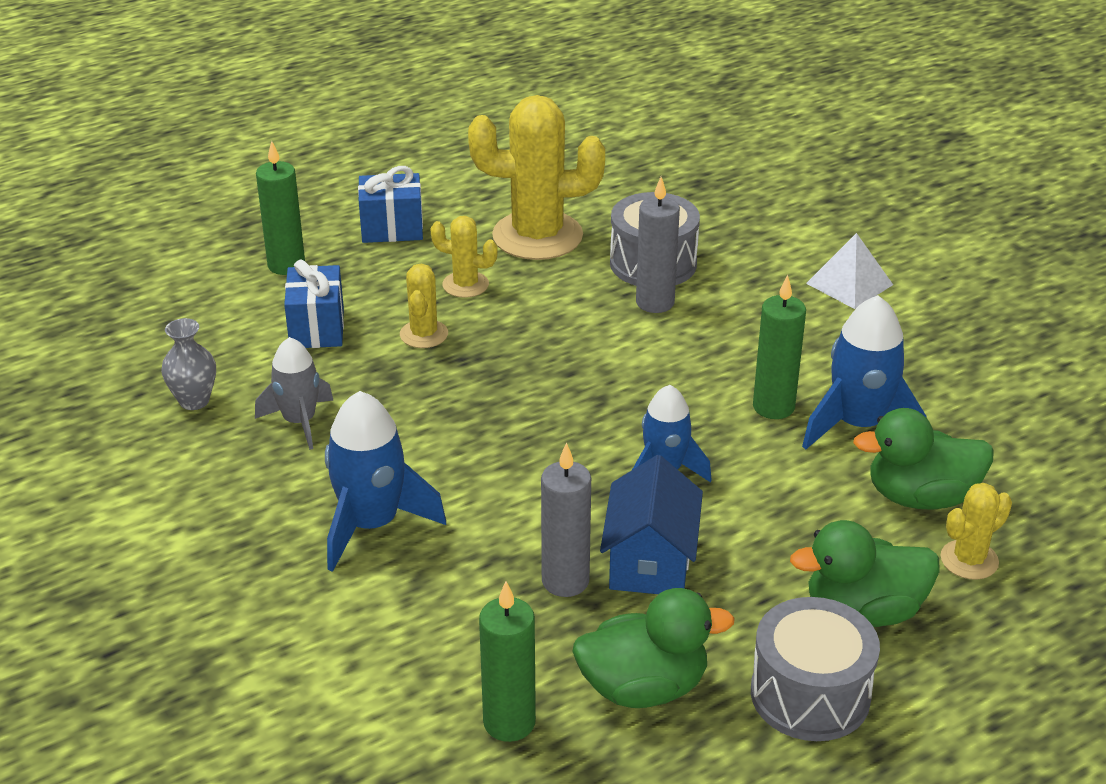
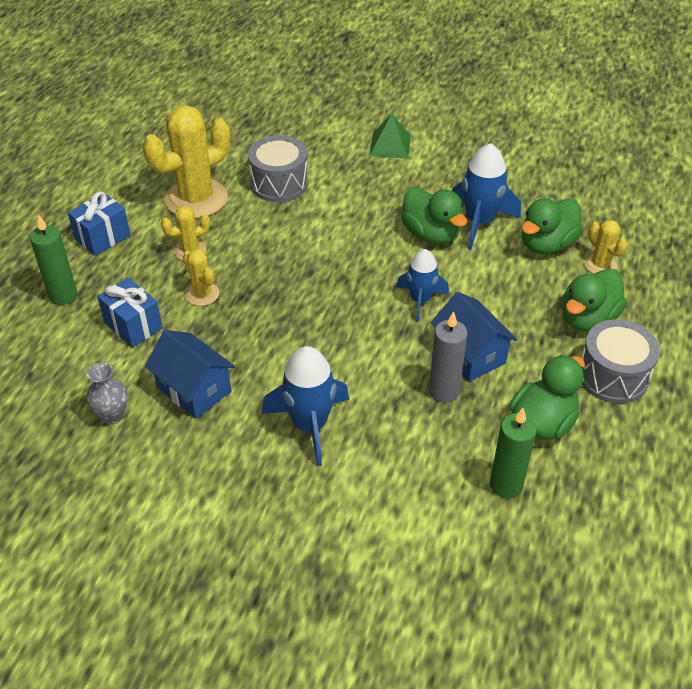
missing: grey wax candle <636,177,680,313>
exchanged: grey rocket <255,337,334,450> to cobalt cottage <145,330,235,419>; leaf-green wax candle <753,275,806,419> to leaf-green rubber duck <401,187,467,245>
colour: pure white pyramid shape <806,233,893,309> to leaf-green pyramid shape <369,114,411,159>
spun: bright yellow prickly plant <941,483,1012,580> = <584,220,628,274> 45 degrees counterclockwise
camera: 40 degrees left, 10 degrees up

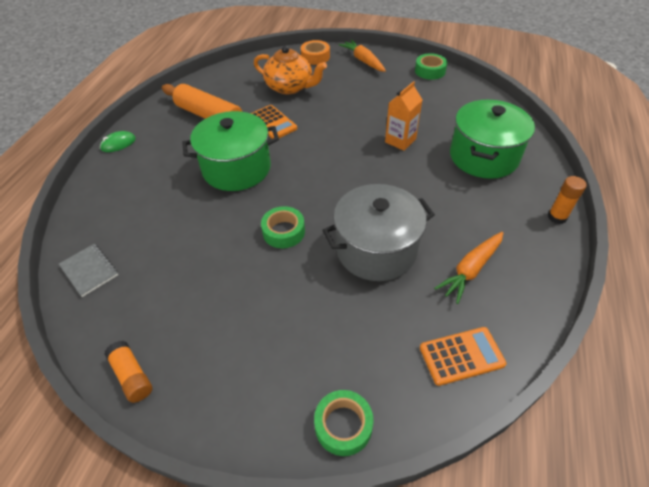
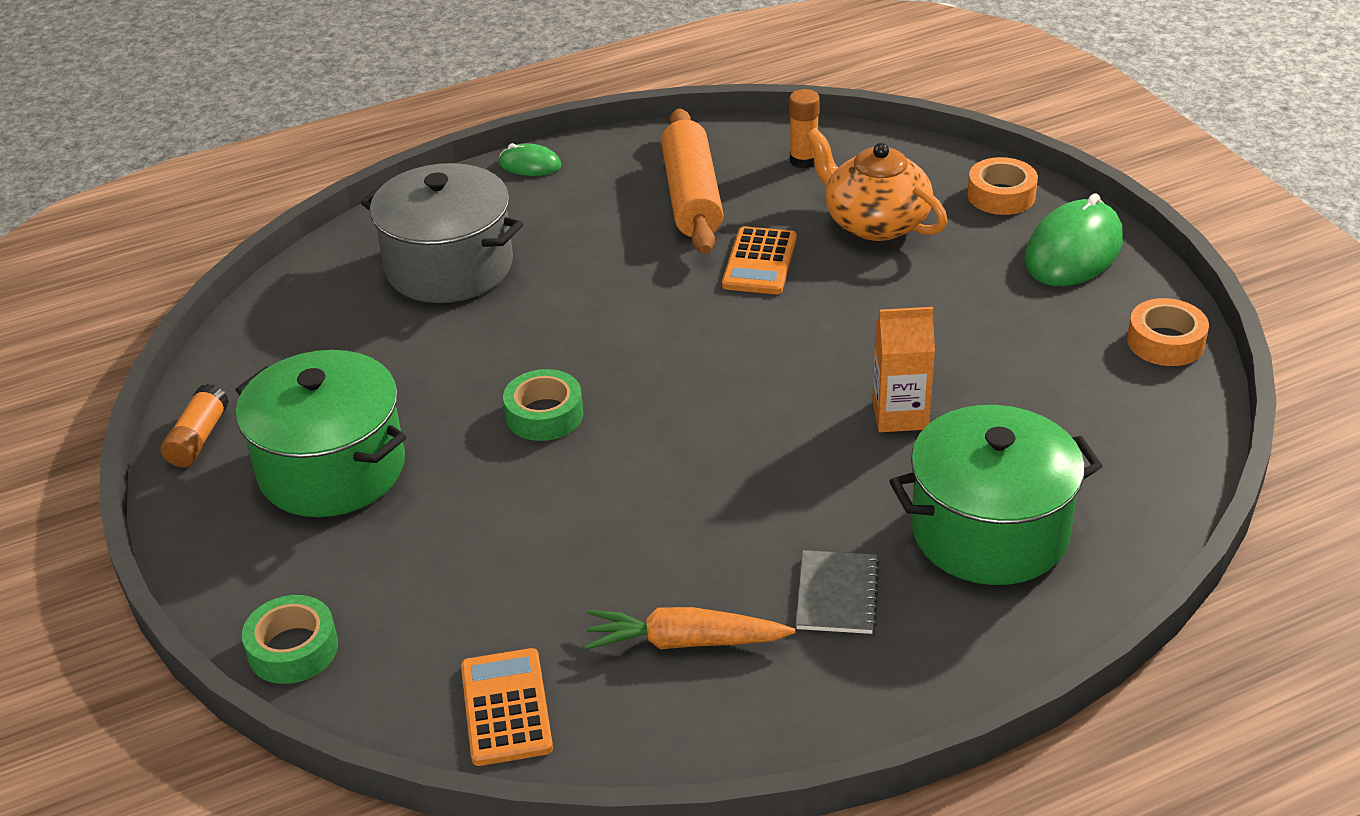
relocated: grey notepad <59,244,118,297> to <796,550,879,634>; leaf-green pot <182,111,279,191> to <236,350,406,517>; grey pot <322,184,435,281> to <361,163,523,303>; orange-coloured glue stick <548,176,587,224> to <789,89,820,169>
exchanged: orange-coloured root vegetable <339,40,386,72> to leaf-green PC mouse <1024,193,1123,286>
colour: leaf-green sticky tape <415,53,447,80> to orange-coloured sticky tape <1127,298,1209,366>
spun: orange-coloured tea pot <254,46,327,95> = <806,128,948,241> 150 degrees clockwise; orange-coloured calculator <420,327,506,386> = <461,648,553,766> 135 degrees counterclockwise
camera: 50 degrees right, 10 degrees down

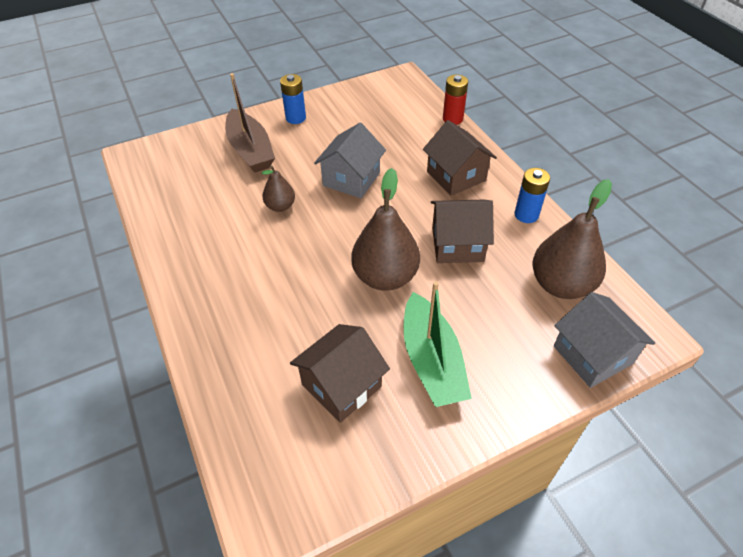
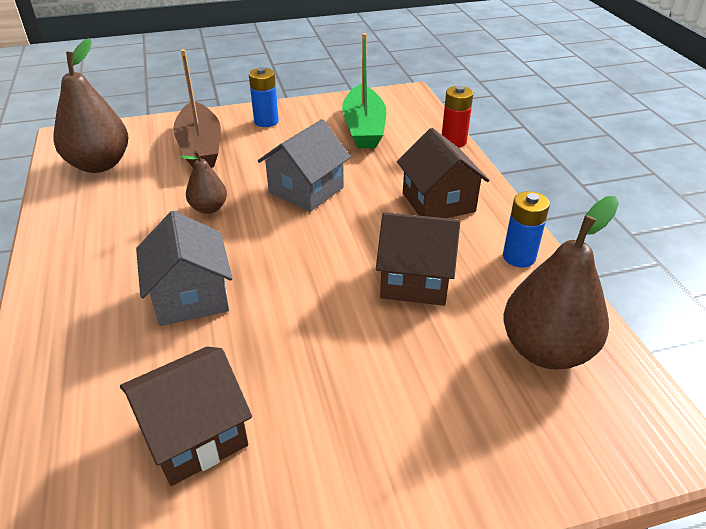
relocated: dark brown toy pear <351,168,420,291> to <53,38,128,173>; leaf-green toy boat <404,281,472,407> to <342,33,386,148>; grey cottage <554,292,655,388> to <136,211,233,326>
camera: 10 degrees right, 10 degrees down

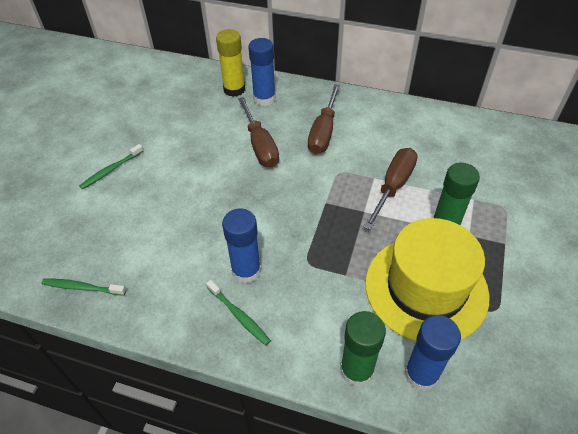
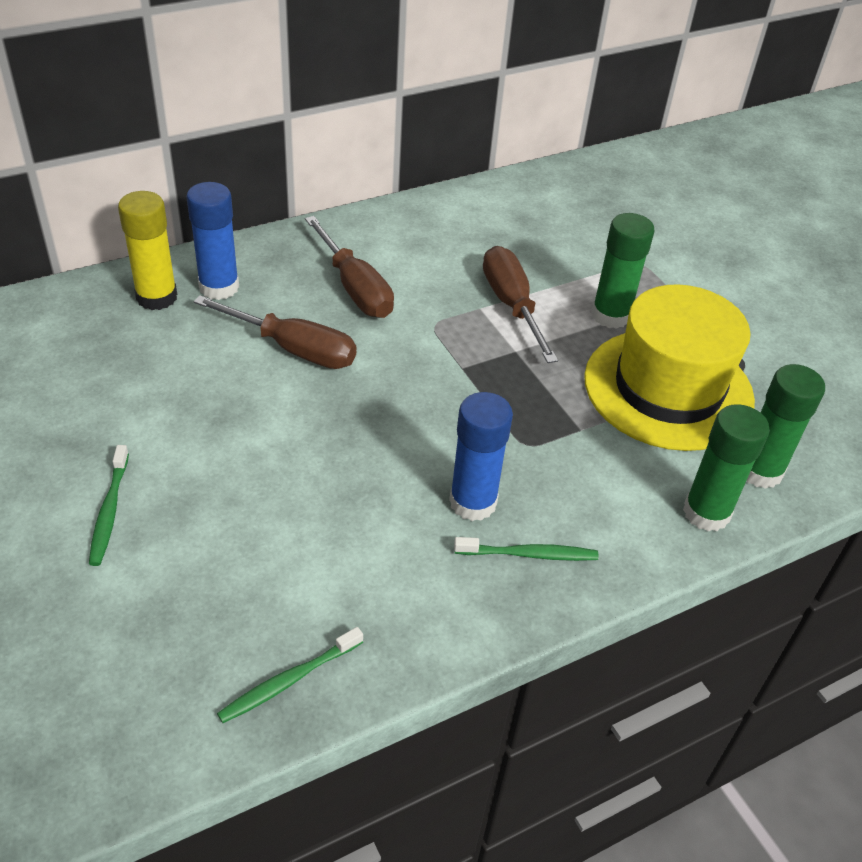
colour: cobalt glue stick <405,315,461,391> to leaf-green glue stick <747,364,825,489>
camera: 50 degrees left, 5 degrees down

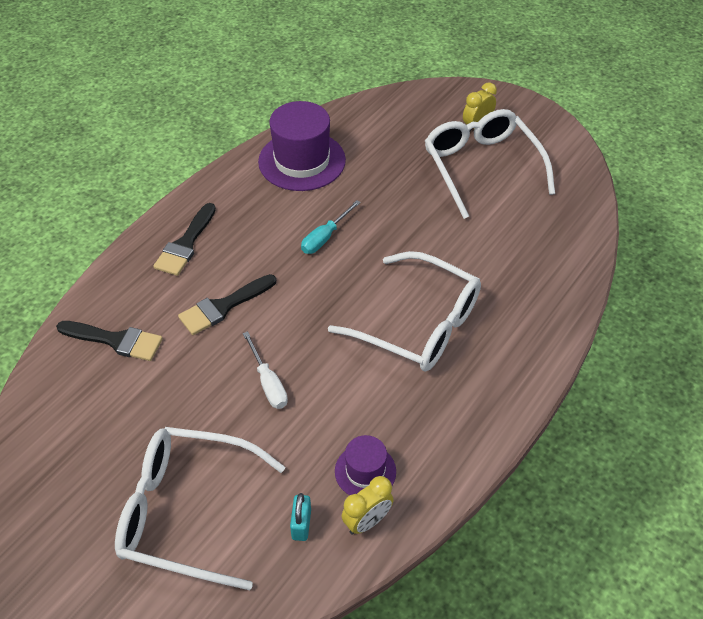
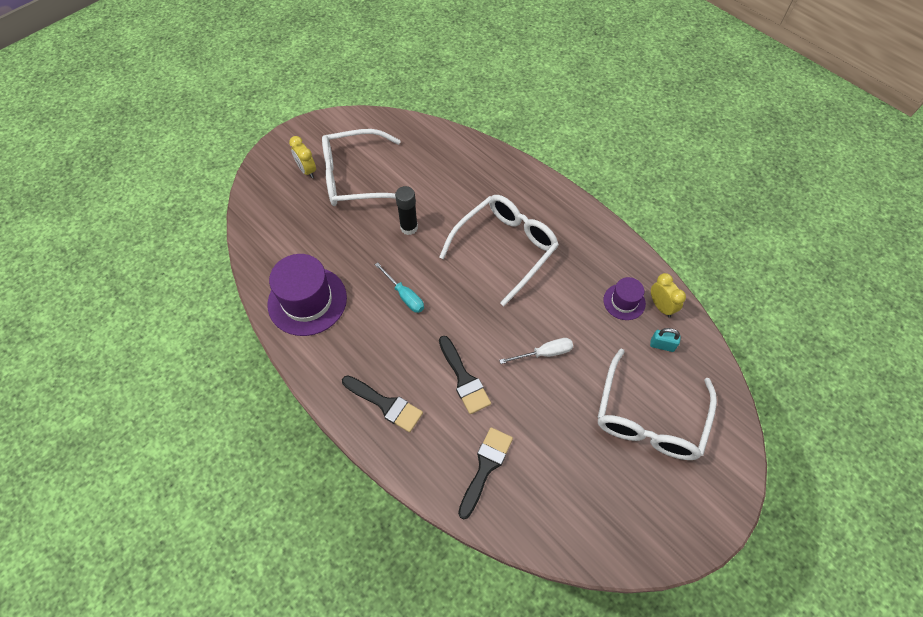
appeared: ebony glue stick <395,186,418,235>
camera: 80 degrees left, 10 degrees up

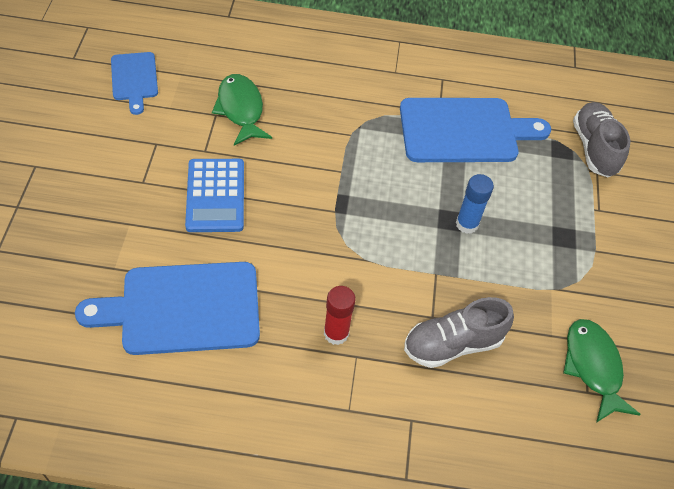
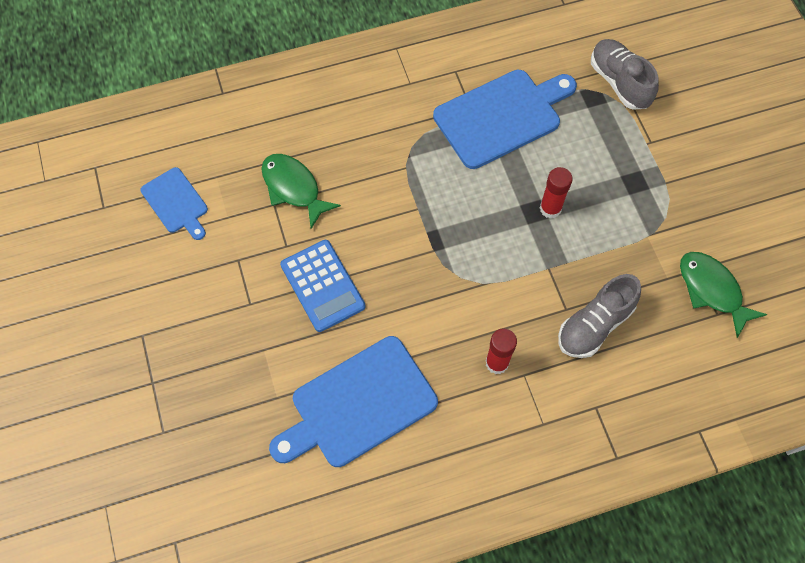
colour: cobalt glue stick <456,174,494,234> to scarlet glue stick <540,167,573,219>
camera: 20 degrees left, 10 degrees up

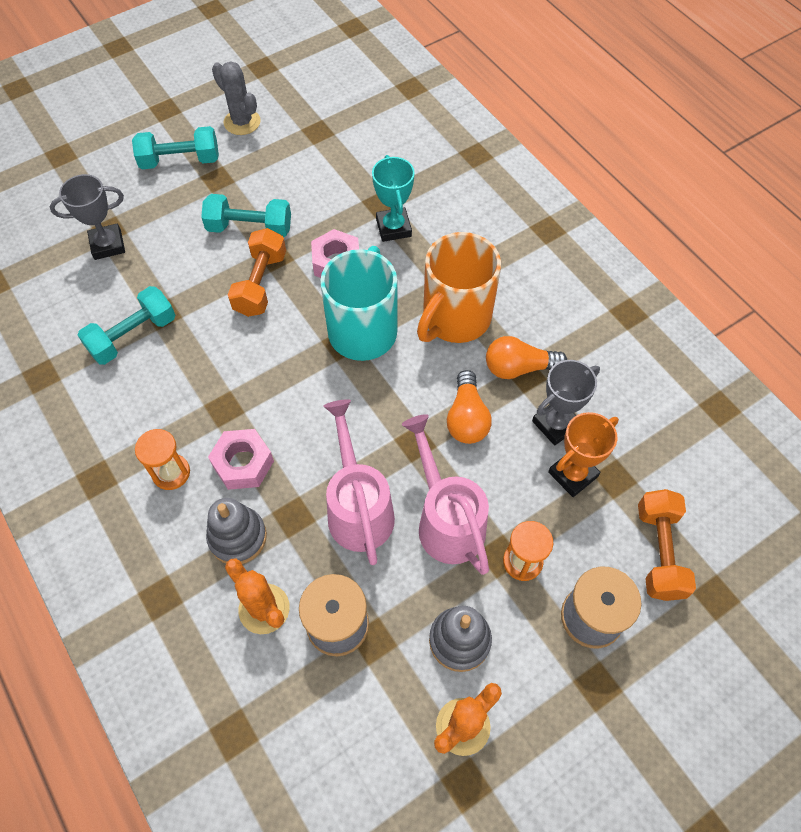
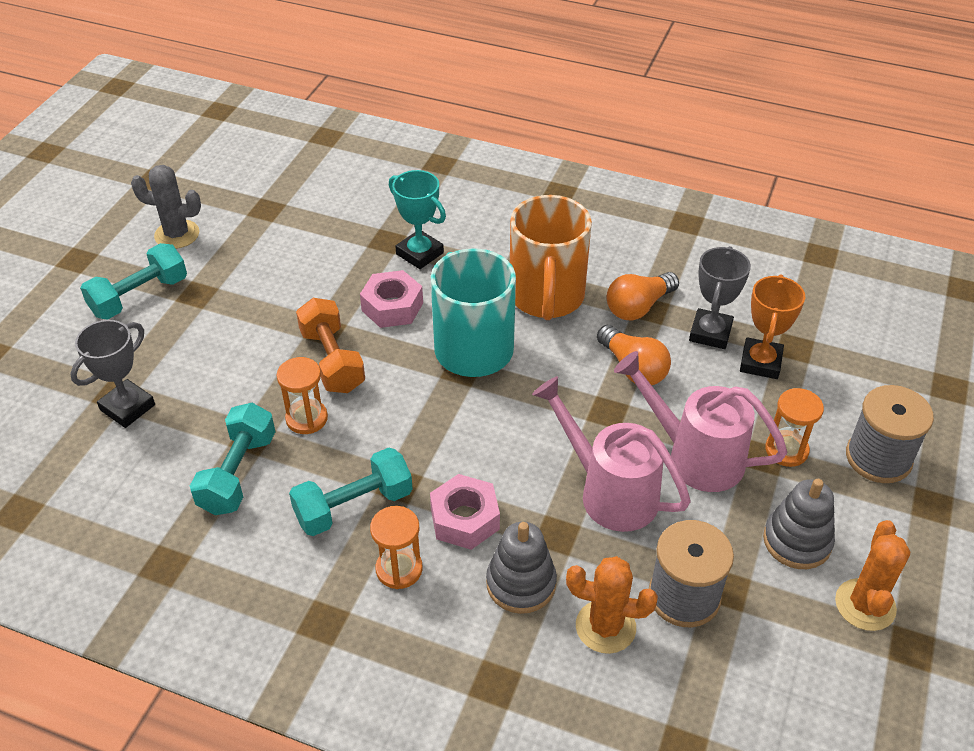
missing: orange-coloured free weight <638,489,696,601>
appeared: orange-coloured hourglass <277,357,328,434>
relocated: aqua free weight <201,194,291,237> to <289,448,413,536>
camera: 35 degrees left, 15 degrees down

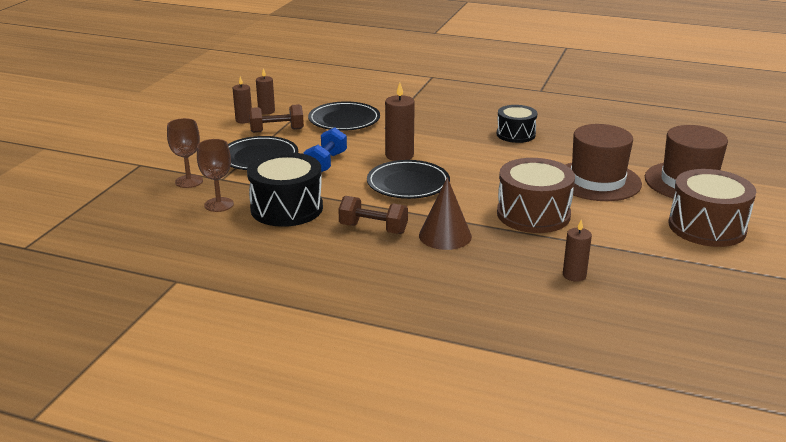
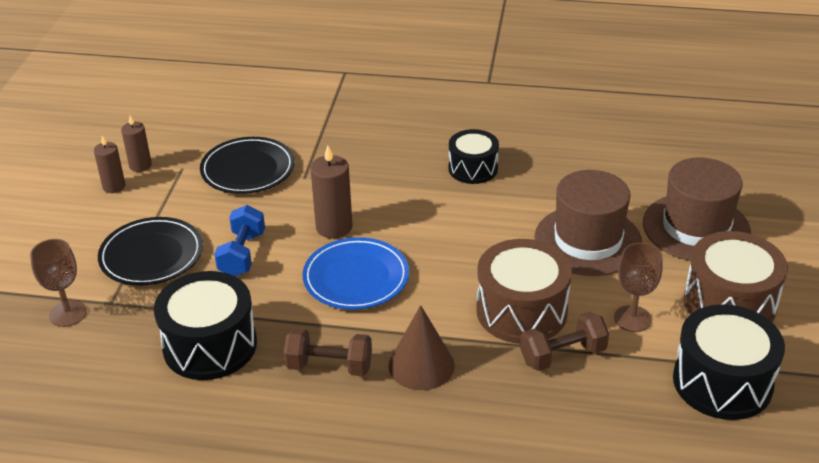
missing: dark brown wax candle <563,220,592,282>
appeared: ebony drum <673,304,785,420>
relocated: dark brown chalice <197,139,234,212> to <614,243,663,332>; dark brown free weight <249,104,304,133> to <520,312,609,371>
colour: ebony dinner plate <367,160,450,199> to cobalt dinner plate <303,237,409,310>
camera: 10 degrees left, 10 degrees up

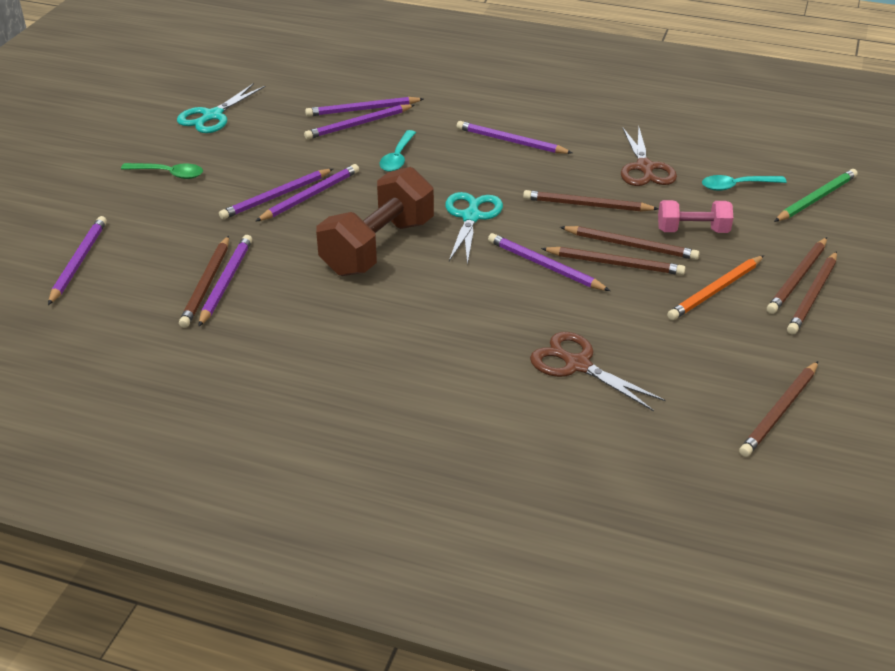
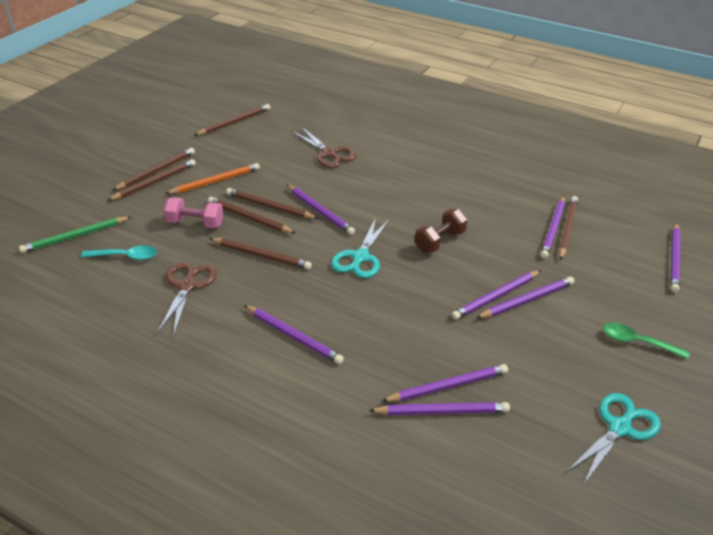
missing: aqua teaspoon <380,130,416,172>
size: dark brown free weight <316,167,434,276> = <415,209,467,252> x0.55
camera: 170 degrees left, 0 degrees up

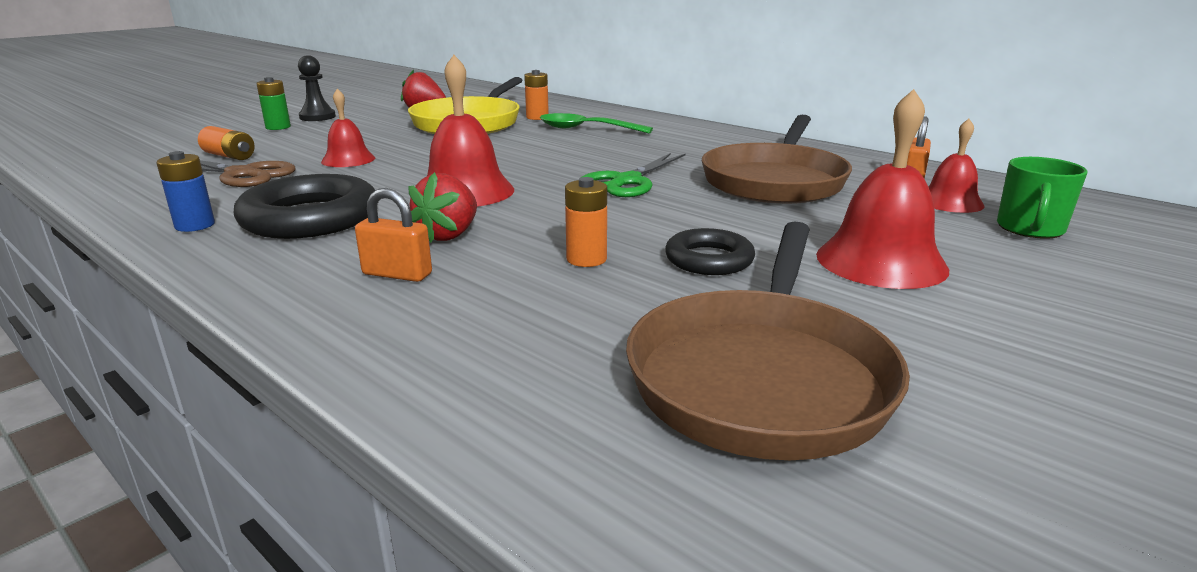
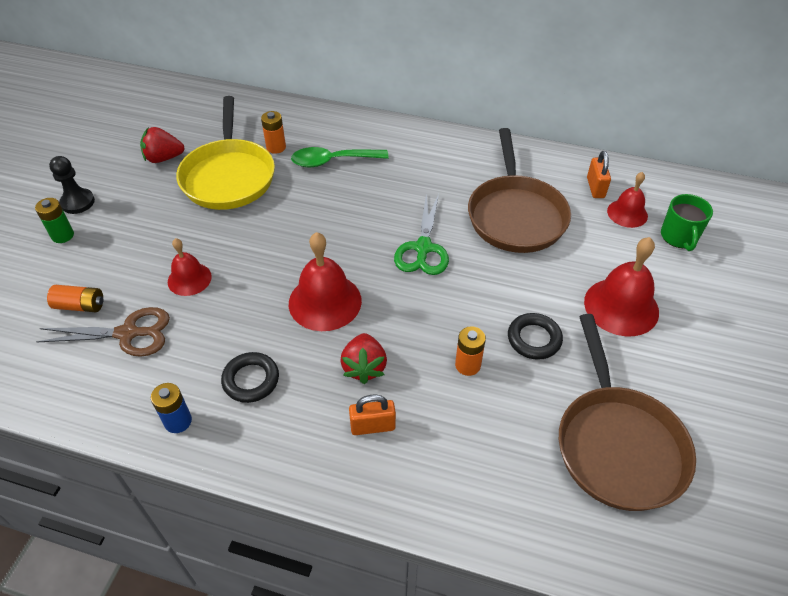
size: ebony hoop <234,174,375,239> = <221,352,279,403> x0.58
camera: 25 degrees left, 25 degrees up

